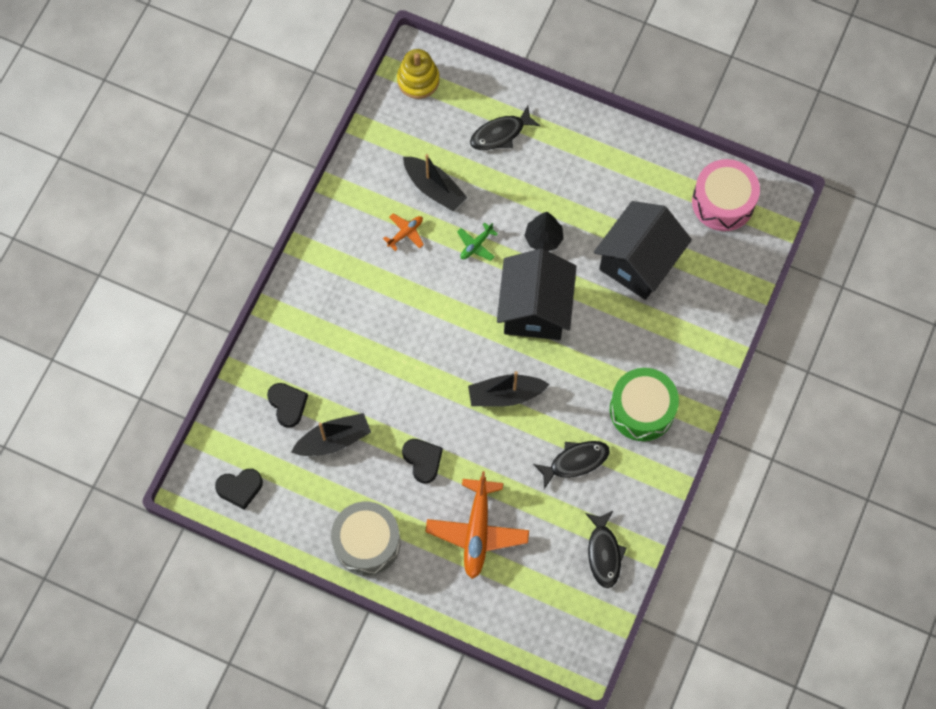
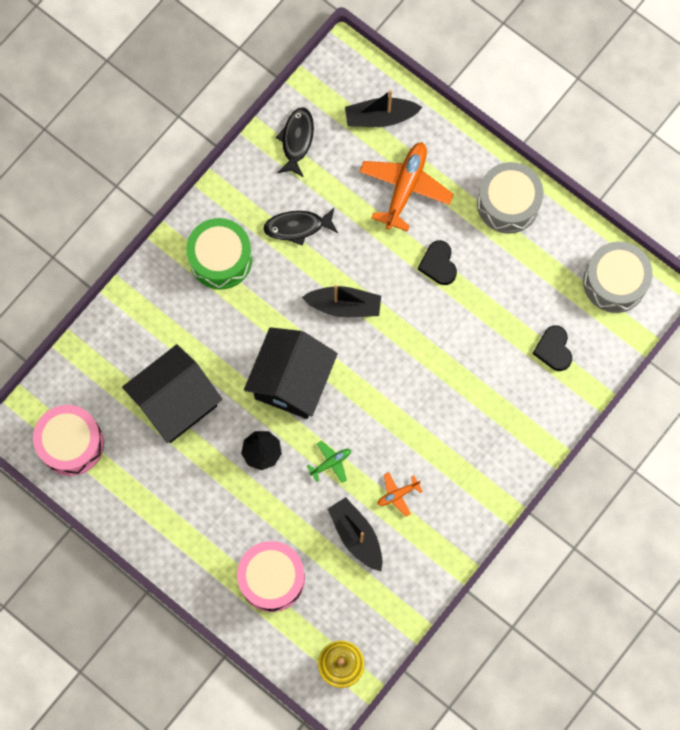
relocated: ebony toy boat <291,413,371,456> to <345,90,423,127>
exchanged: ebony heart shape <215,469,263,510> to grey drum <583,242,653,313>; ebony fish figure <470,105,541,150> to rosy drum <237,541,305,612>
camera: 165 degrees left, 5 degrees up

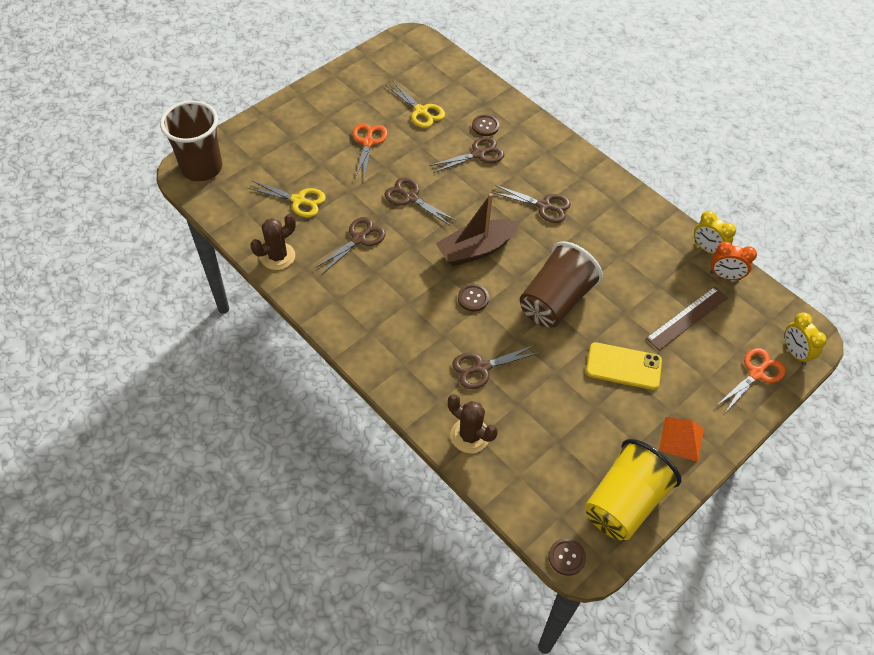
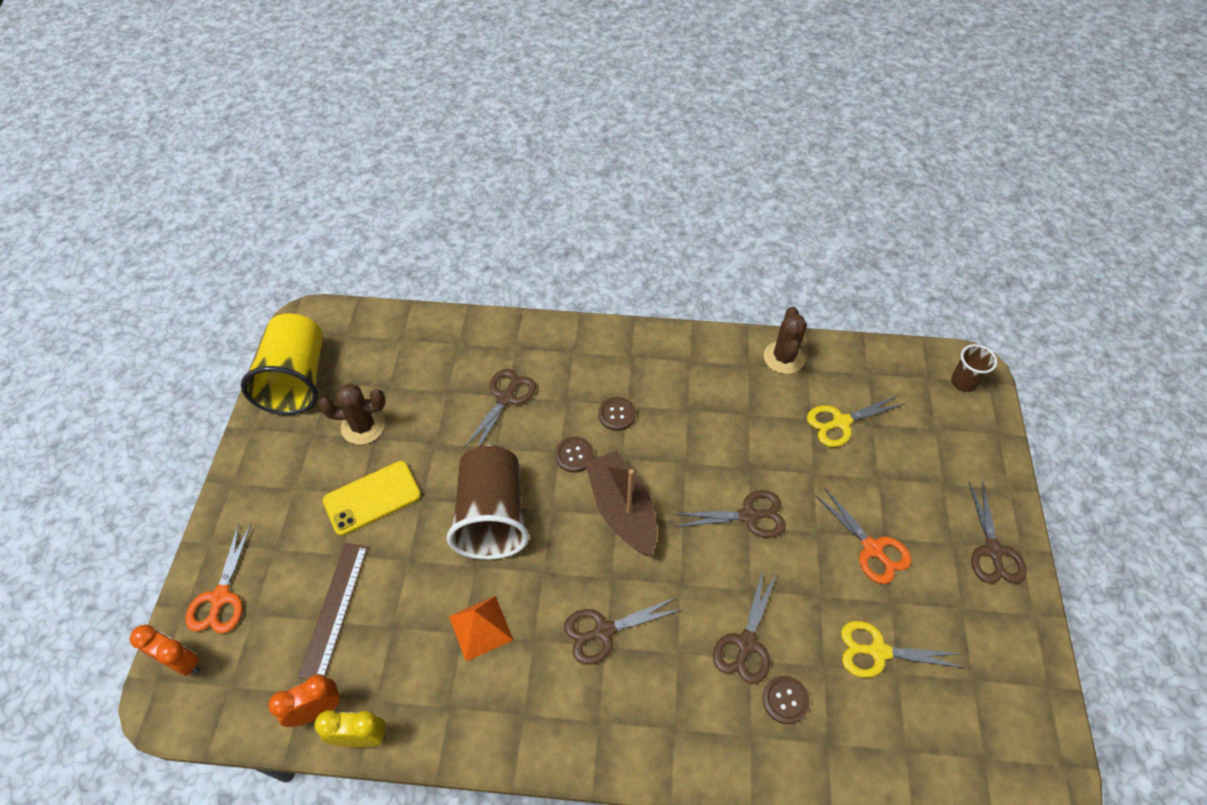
relocated: dark brown scissors <315,217,386,274> to <969,481,1027,583>; dark brown prickly plant <448,394,498,453> to <319,383,386,445>; dark brown sewing button <548,538,586,576> to <598,397,636,431>; orange-coloured pyramid shape <659,417,704,462> to <449,596,513,661>
colour: bright yellow bedside clock <785,312,827,365> to orange-coloured bedside clock <130,625,200,676>
spun: dark brown toy boat <435,193,520,266> = <585,451,657,556> 45 degrees counterclockwise
size: dark brown beaker <160,101,222,181> = <951,344,997,392> x0.49
camera: 140 degrees right, 0 degrees up

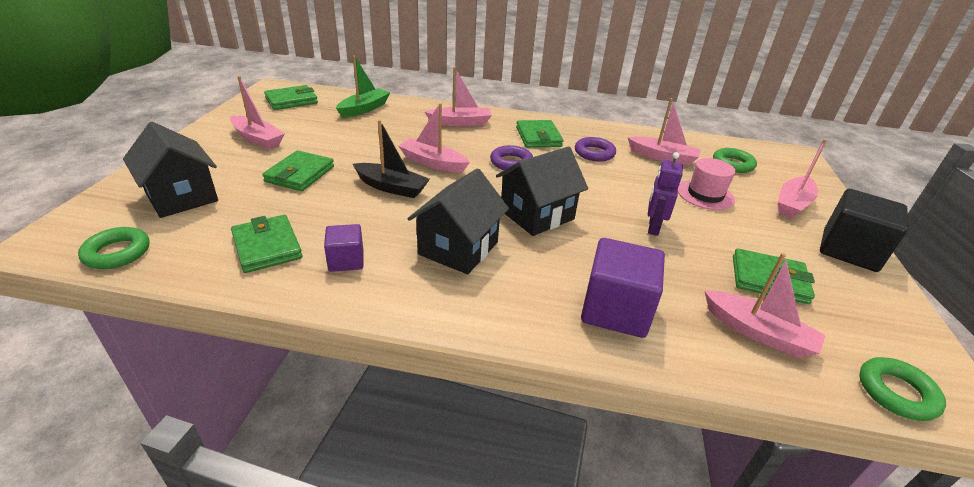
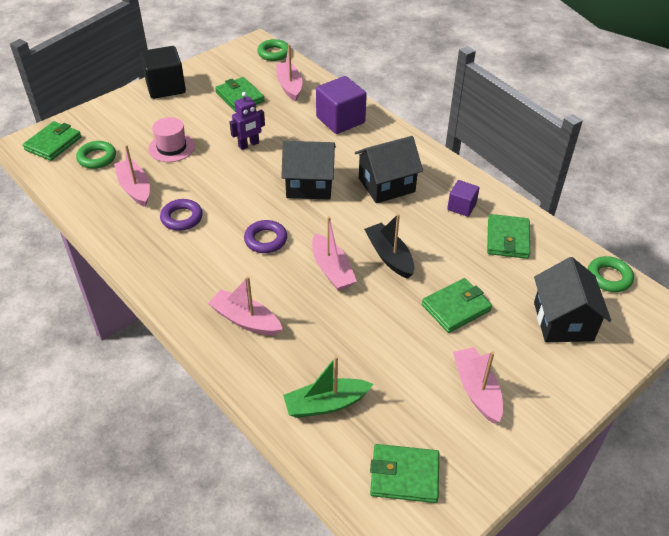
missing: rosy toy boat <778,139,827,218>
relocated: leaf-green billfold <516,120,564,148> to <23,121,82,161>
camera: 140 degrees left, 10 degrees up

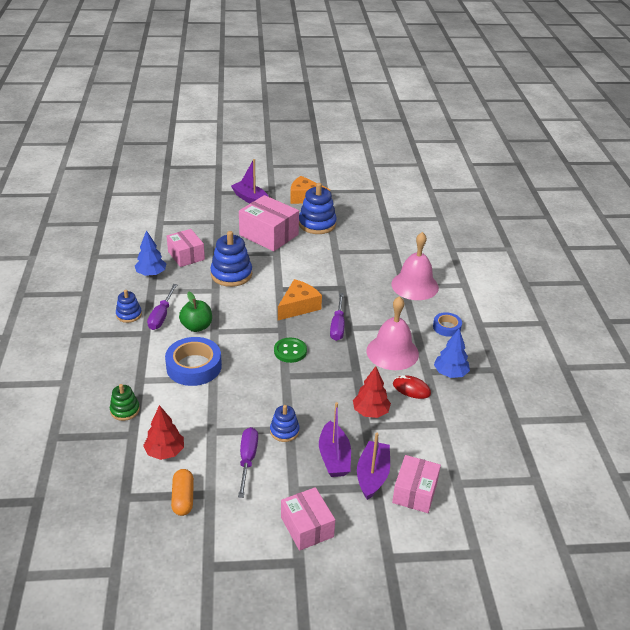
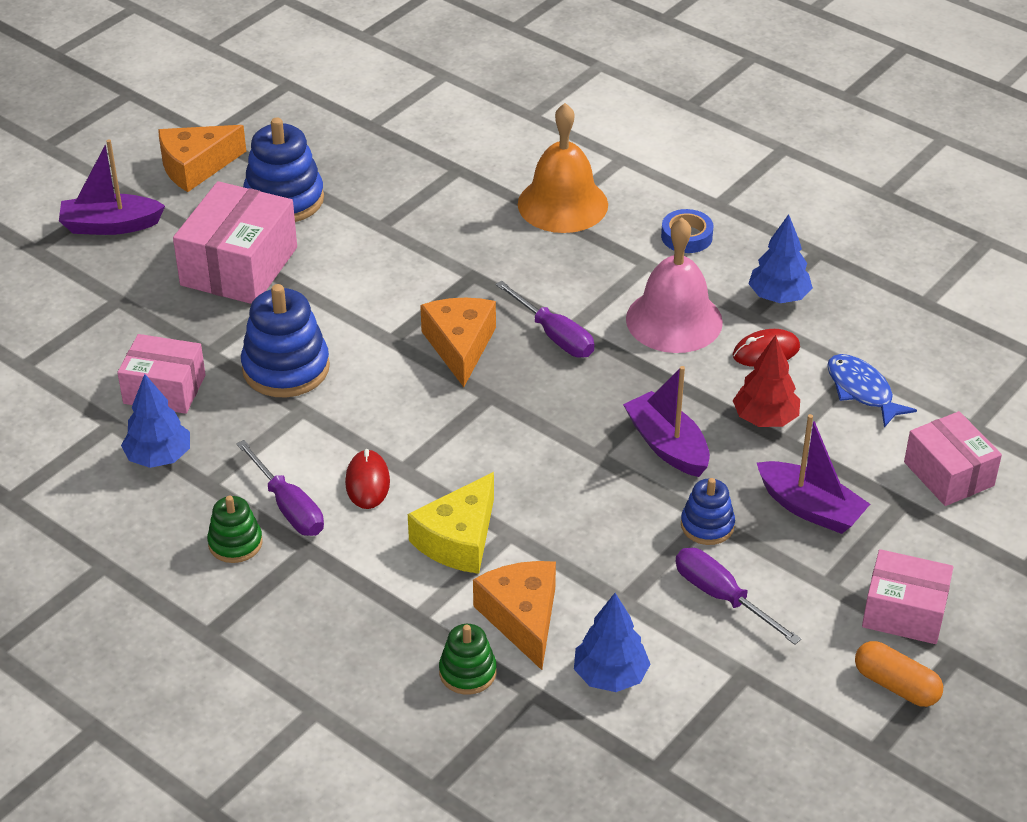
missing: leaf-green sewing button <274,338,307,363>
appeared: orange-coloured piece of cheese <473,561,556,670>; cobalt fish figure <827,354,917,428>
relocated: orange-coloured capsule <171,469,194,516> to <855,641,943,707>; royal purple toy boat <357,433,390,500> to <623,366,710,477>
exchanged: cobalt sticky tape <165,337,222,386> to bright yellow piece of cheese <408,472,494,574>; leaf-green apple <179,292,212,332> to scarlet PC mouse <345,449,390,509>
colour: cobalt ring stacker <116,290,142,323> to leaf-green ring stacker <207,496,263,563>; scarlet fir tree <143,405,184,460> to cobalt fir tree <574,593,650,692>; rosy school bell <391,232,439,300> to orange-coloured school bell <518,103,608,233>
spun: rosy package <239,195,299,251> = <173,181,297,304> 60 degrees counterclockwise
camera: 45 degrees left, 5 degrees up

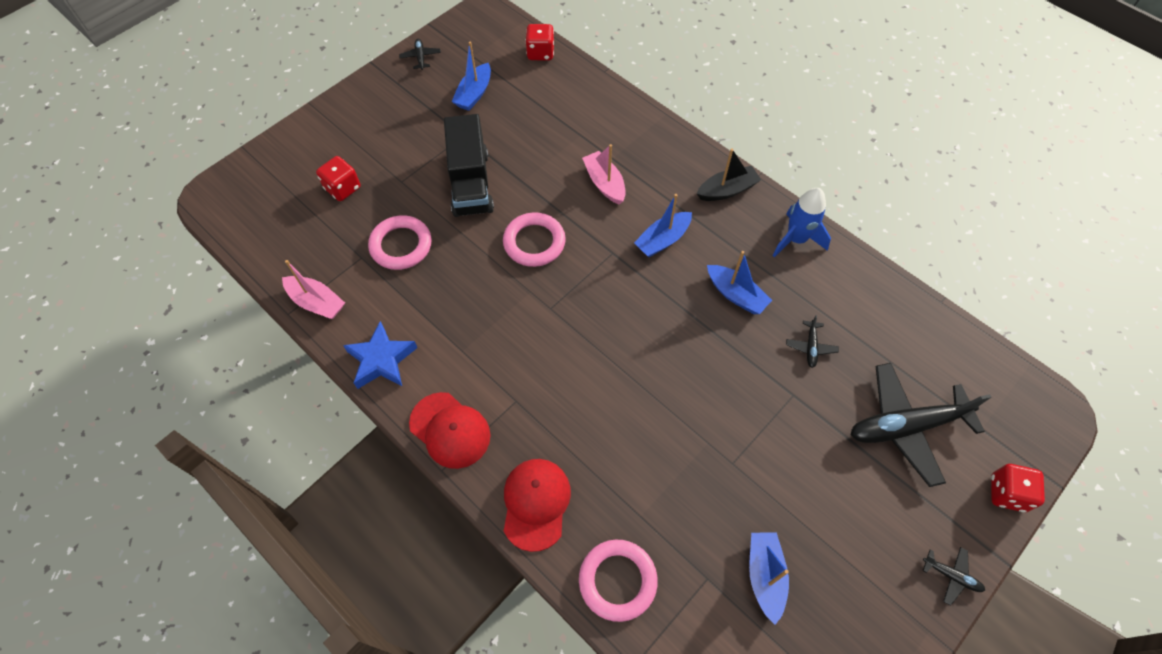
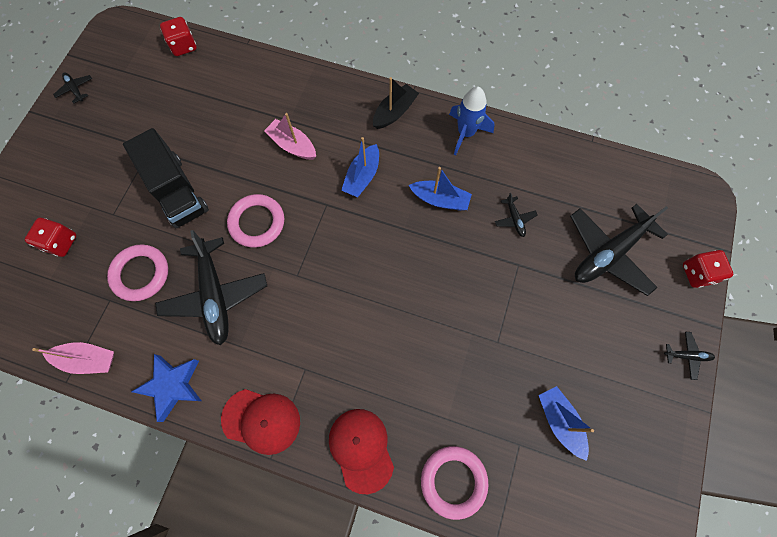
missing: cobalt toy boat <452,41,491,111>
appeared: ebony toy plane <155,230,267,346>
camera: 25 degrees left, 10 degrees up

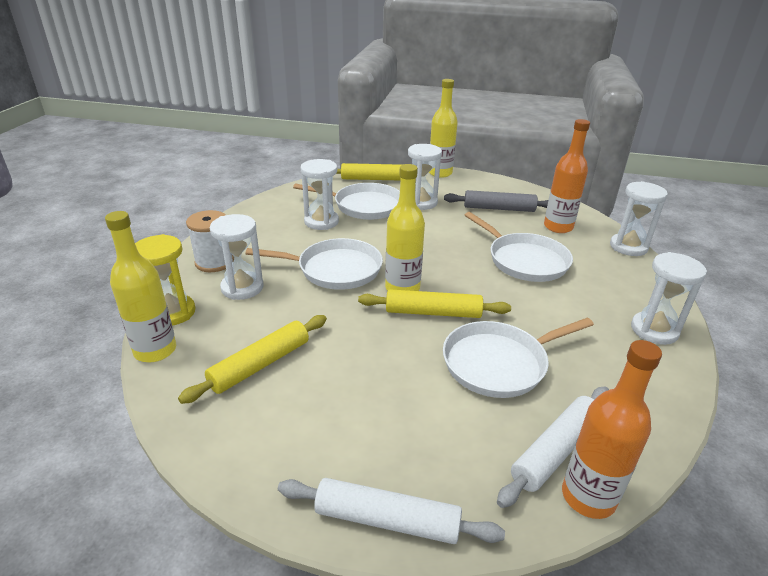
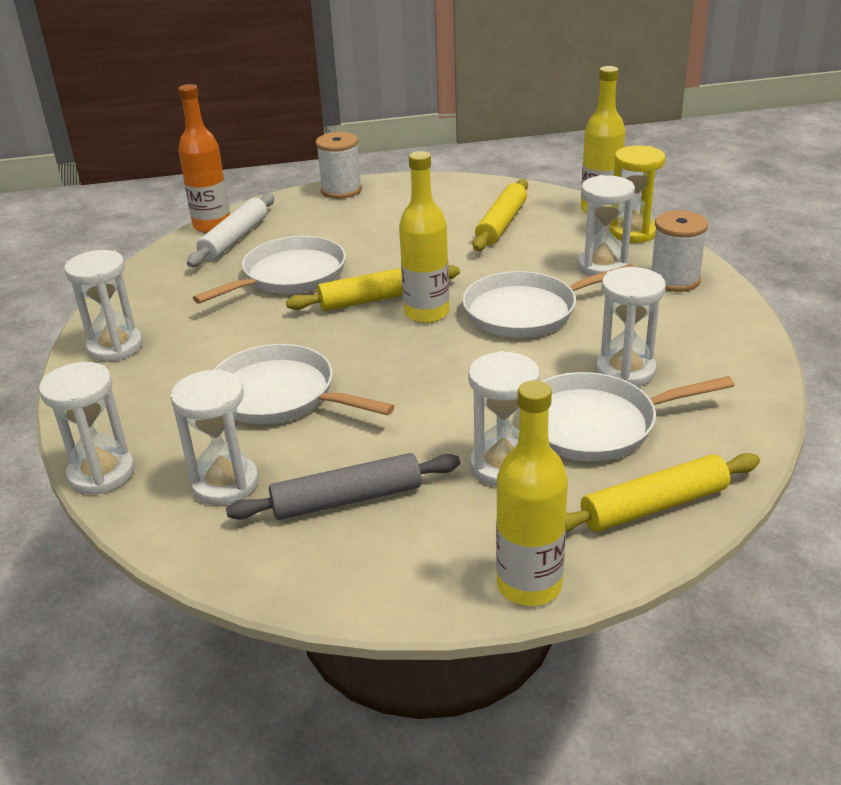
exchanged: pure white rolling pin <278,478,505,544> to pure white reel of thread <316,132,362,199>; orange-coloured flask <544,119,590,233> to pure white hourglass <171,369,259,505>
camera: 160 degrees right, 0 degrees up

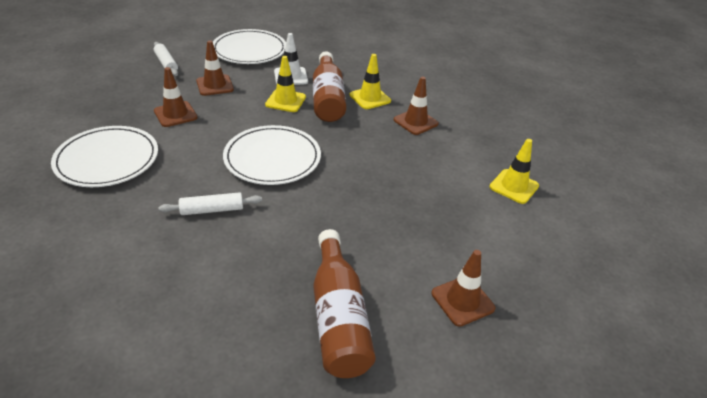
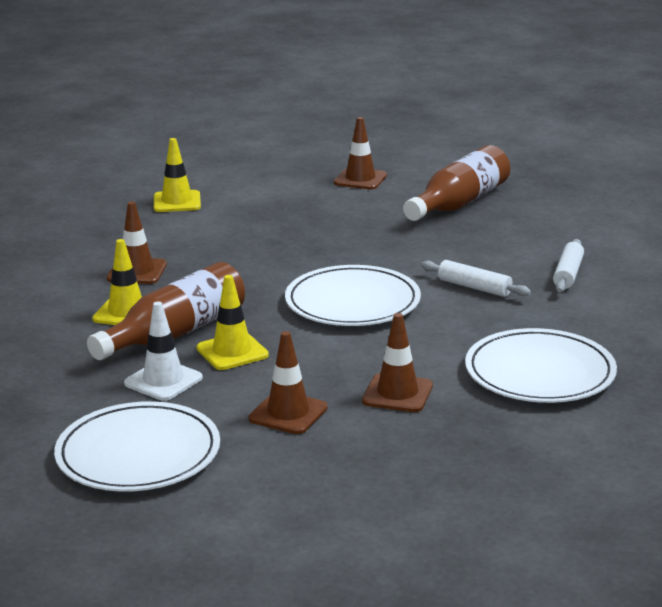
relocated: pure white rolling pin <154,42,178,76> to <553,239,584,293>
camera: 130 degrees left, 15 degrees down

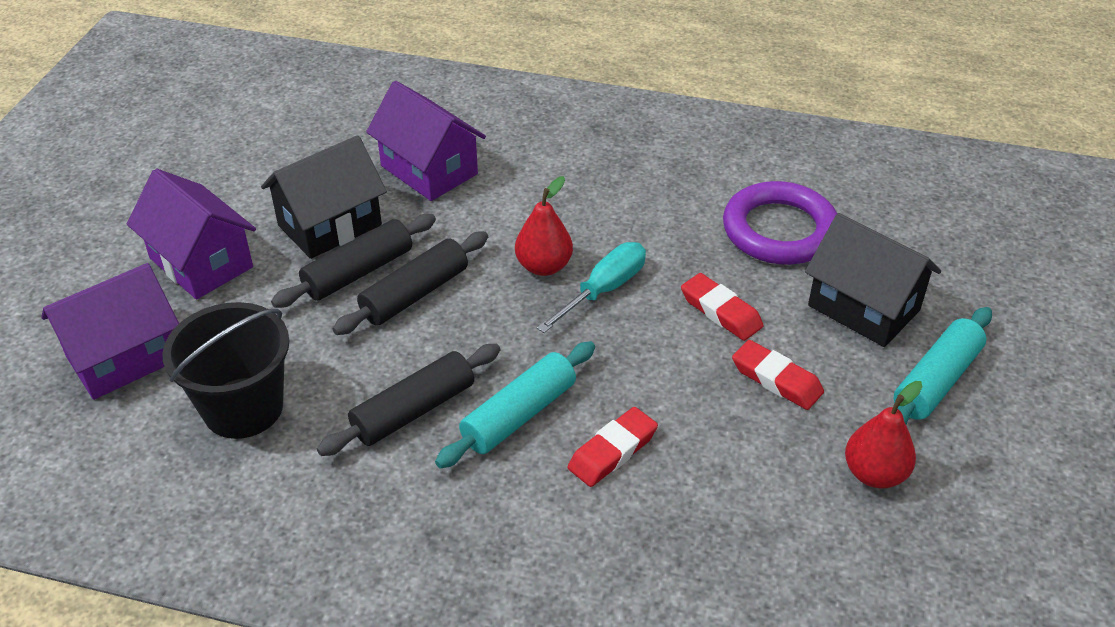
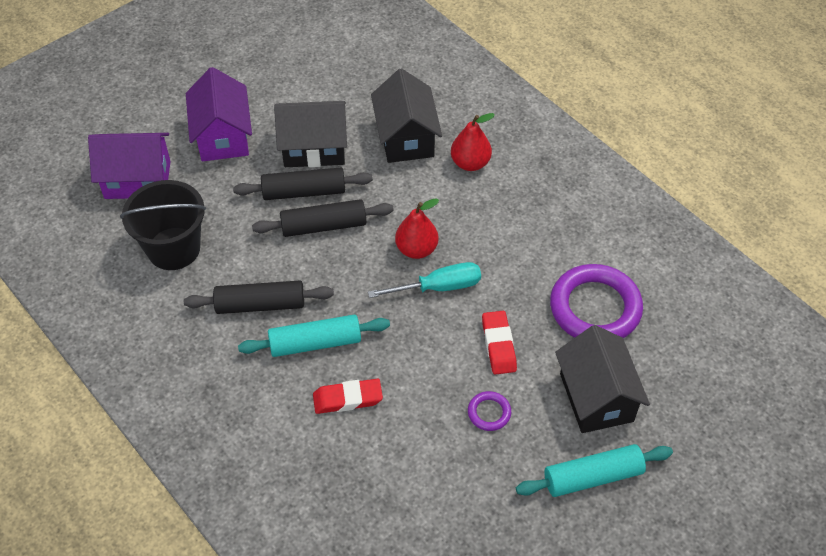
relocated: scarlet toy pear <845,381,923,488> to <451,113,495,171>
exchanged: scarlet gum eraser <732,340,824,410> to royal purple hoop <468,391,511,431>
colour: royal purple cottage <366,81,486,201> to ebony cottage <371,68,442,163>
camera: 35 degrees right, 10 degrees up

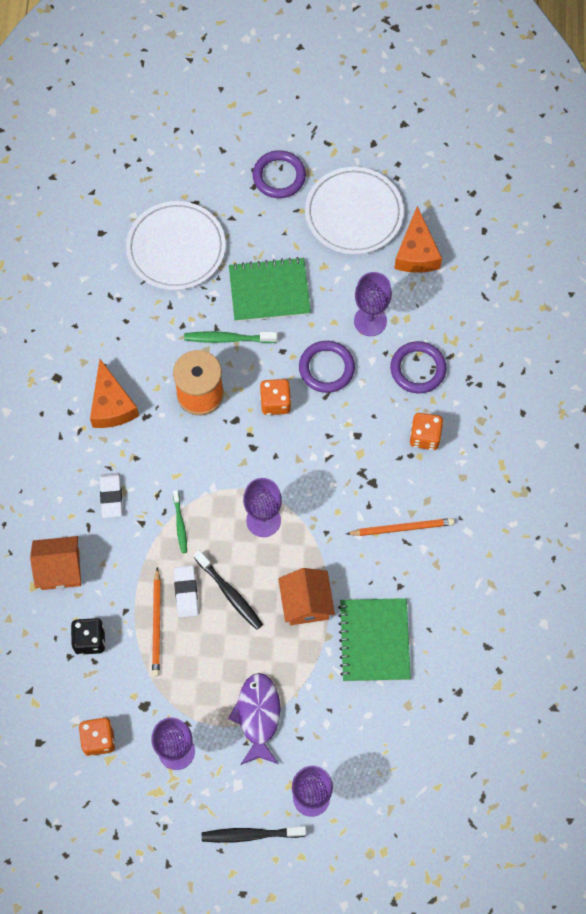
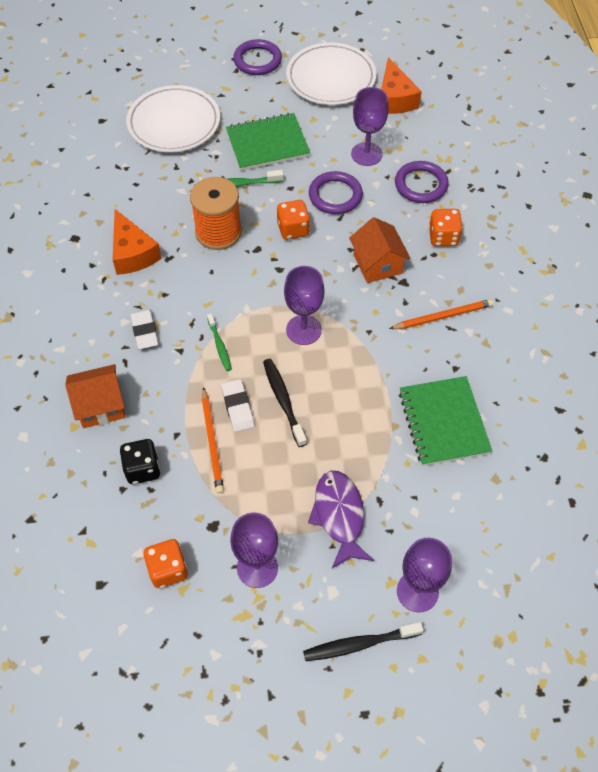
relocated: orange-coloured cottage <278,568,335,625> to <349,217,410,283>
spun: ebony toothbrush <194,550,263,630> = <263,359,307,447> 150 degrees counterclockwise
camera: 10 degrees left, 10 degrees down

